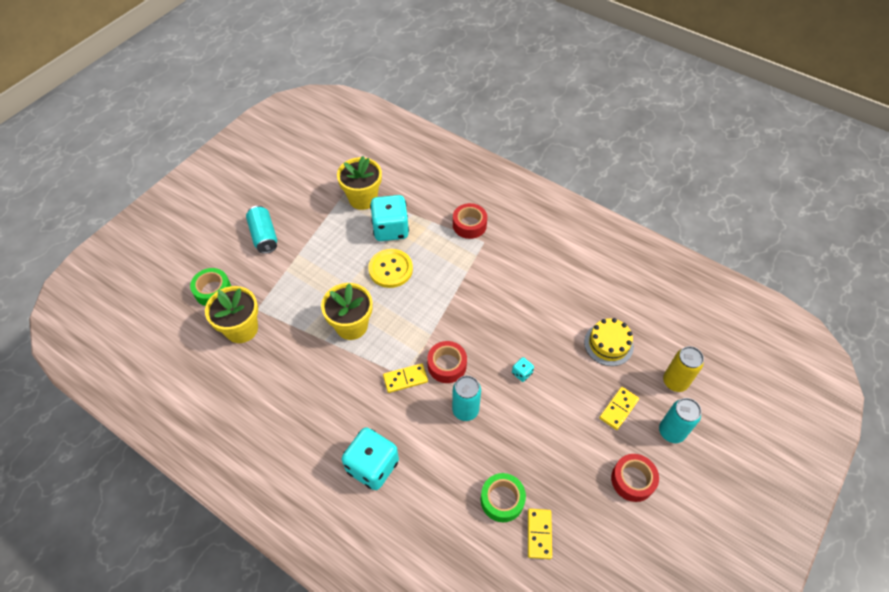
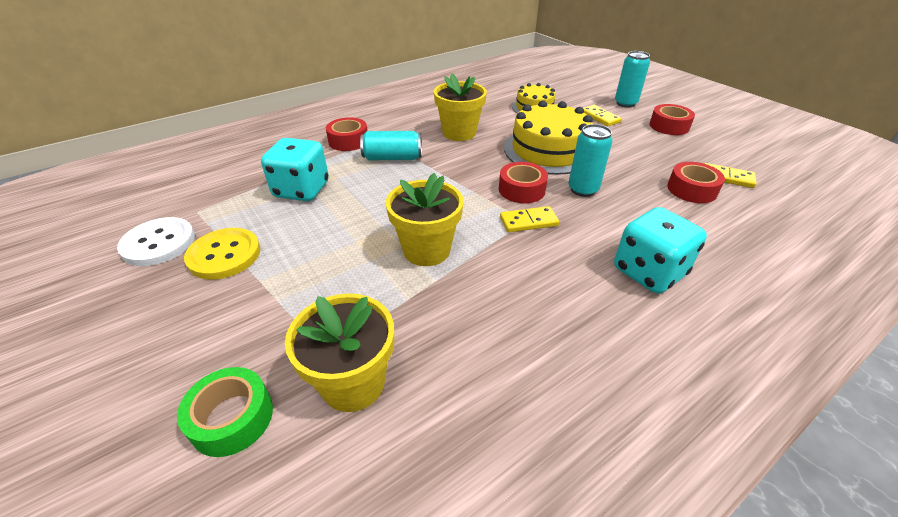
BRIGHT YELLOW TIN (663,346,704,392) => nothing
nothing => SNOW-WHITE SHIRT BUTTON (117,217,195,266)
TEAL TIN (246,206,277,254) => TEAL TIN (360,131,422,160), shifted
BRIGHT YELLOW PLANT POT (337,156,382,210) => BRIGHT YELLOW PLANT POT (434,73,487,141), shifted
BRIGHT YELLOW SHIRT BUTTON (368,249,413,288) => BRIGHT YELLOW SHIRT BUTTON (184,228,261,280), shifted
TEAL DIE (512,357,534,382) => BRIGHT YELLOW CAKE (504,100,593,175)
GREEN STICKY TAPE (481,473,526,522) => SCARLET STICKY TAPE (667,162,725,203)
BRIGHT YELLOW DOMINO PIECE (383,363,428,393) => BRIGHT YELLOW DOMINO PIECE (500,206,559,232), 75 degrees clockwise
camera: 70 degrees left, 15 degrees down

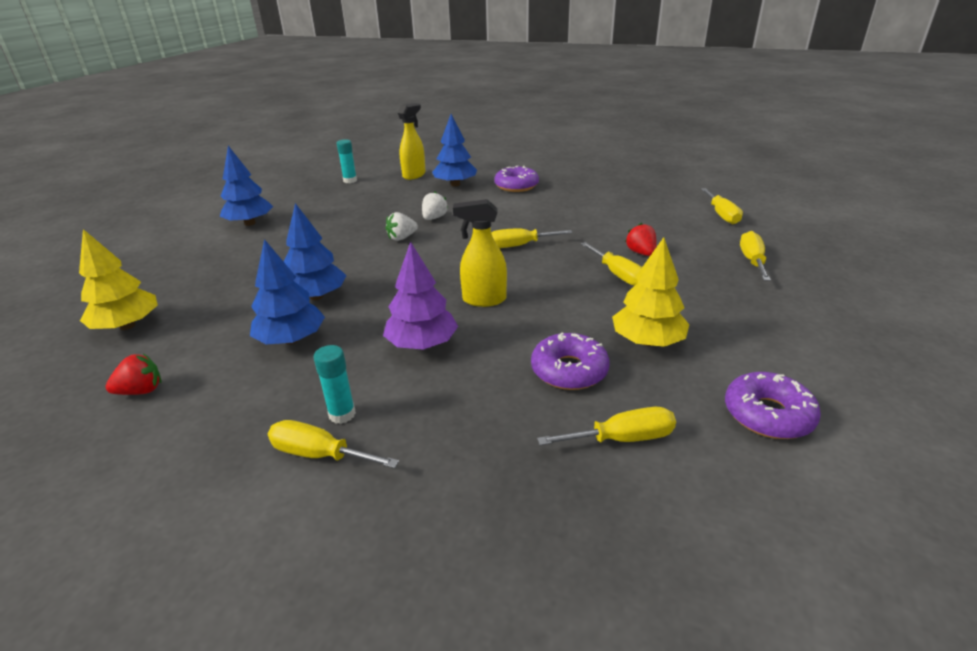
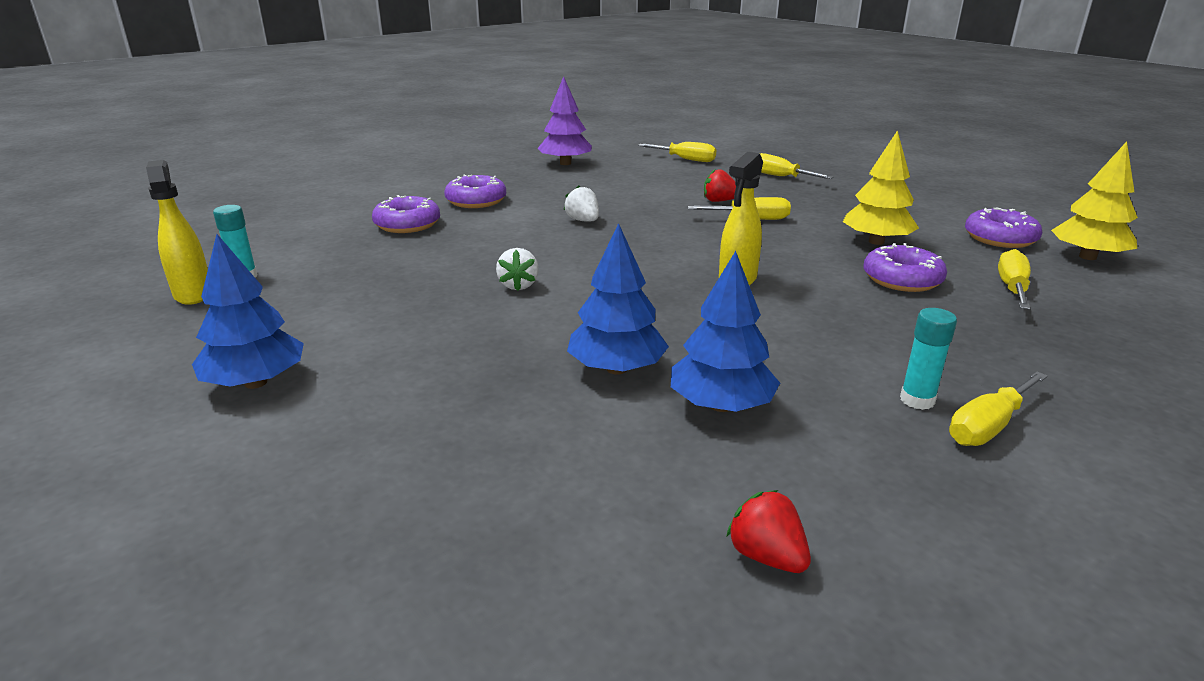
BRIGHT YELLOW FLAT SCREWDRIVER (491,228,573,248) => nothing
BRIGHT YELLOW FIR TREE (79,229,158,330) => BRIGHT YELLOW FIR TREE (1051,141,1138,260), shifted
PURPLE FIR TREE (383,242,458,350) => PURPLE FIR TREE (538,76,592,165), shifted
BRIGHT YELLOW SPRAY CLEANER (398,103,426,180) => BRIGHT YELLOW SPRAY CLEANER (146,160,208,305), shifted
SNOW-WHITE BERRY (422,192,448,220) => SNOW-WHITE BERRY (564,186,599,222), shifted
BLUE FIR TREE (432,114,477,187) => PURPLE DONUT (372,195,440,233)
SCARLET BERRY (105,353,161,395) => SCARLET BERRY (726,490,811,573), 45 degrees counterclockwise
camera: 60 degrees left, 5 degrees down

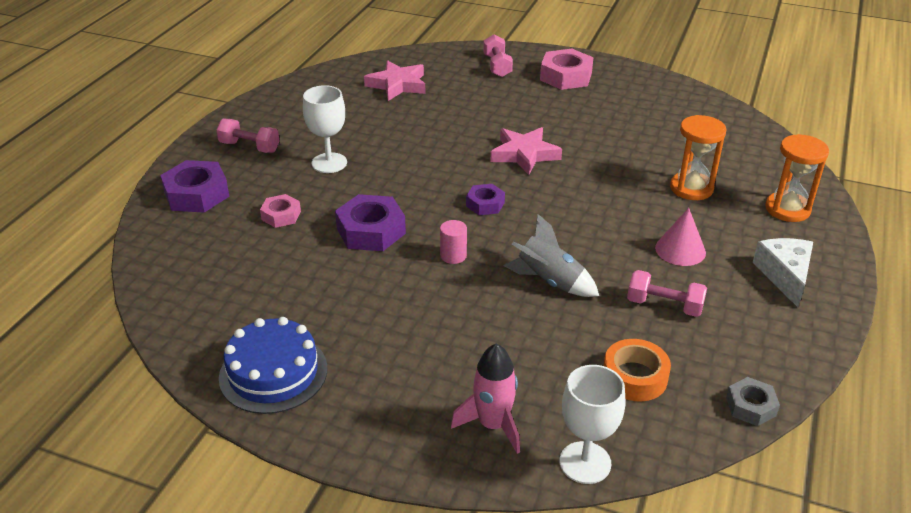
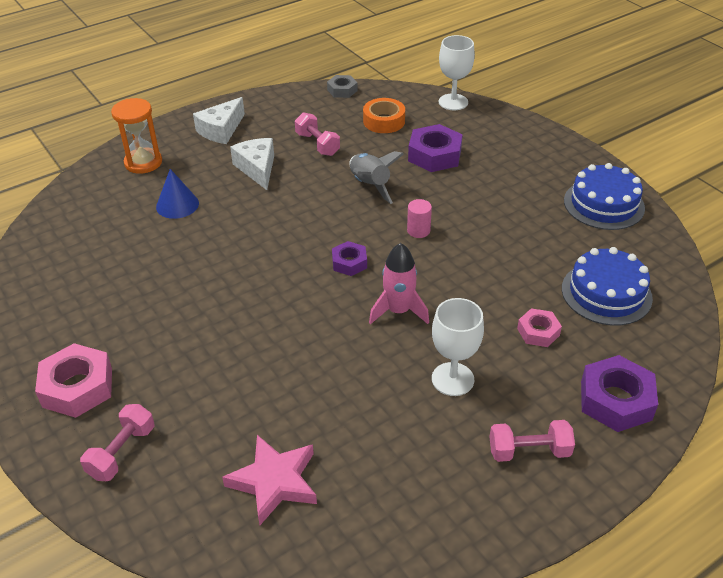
ROSE-PINK STAR (491,127,562,175) => nothing
nothing => BLUE CAKE (562,247,653,326)
PURPLE HEXAGON NUT (335,194,406,251) => PURPLE HEXAGON NUT (408,124,463,172), shifted
ROSE-PINK TOY ROCKET (451,343,520,454) => ROSE-PINK TOY ROCKET (369,243,429,324), shifted
ROSE-PINK CONE SHAPE (655,208,706,266) => SNOW-WHITE CHEESE WEDGE (230,138,274,190)
ORANGE-COLOURED SAND TIMER (670,115,726,200) => BLUE CONE SHAPE (156,169,199,219)
ROSE-PINK FREE WEIGHT (216,119,280,153) => ROSE-PINK FREE WEIGHT (489,420,575,462), 60 degrees counterclockwise
camera: 145 degrees left, 5 degrees up

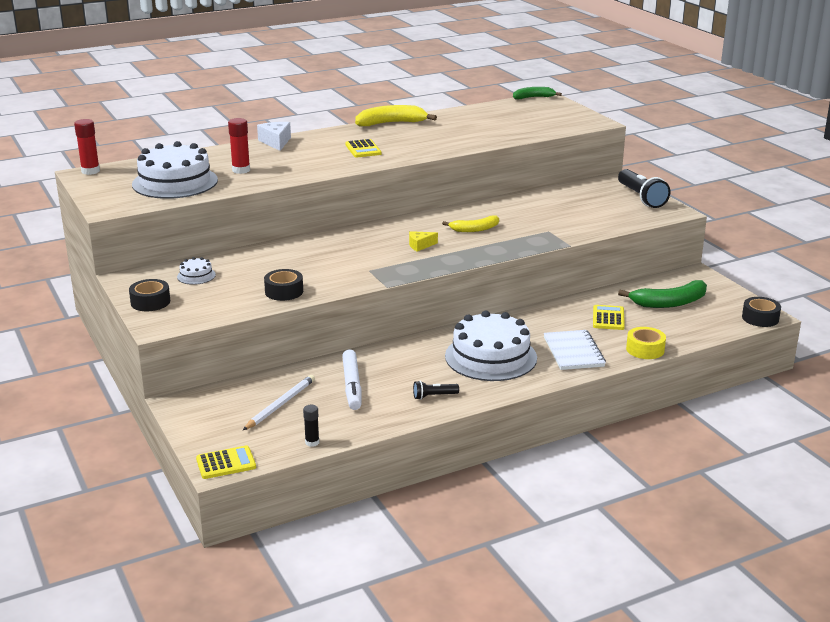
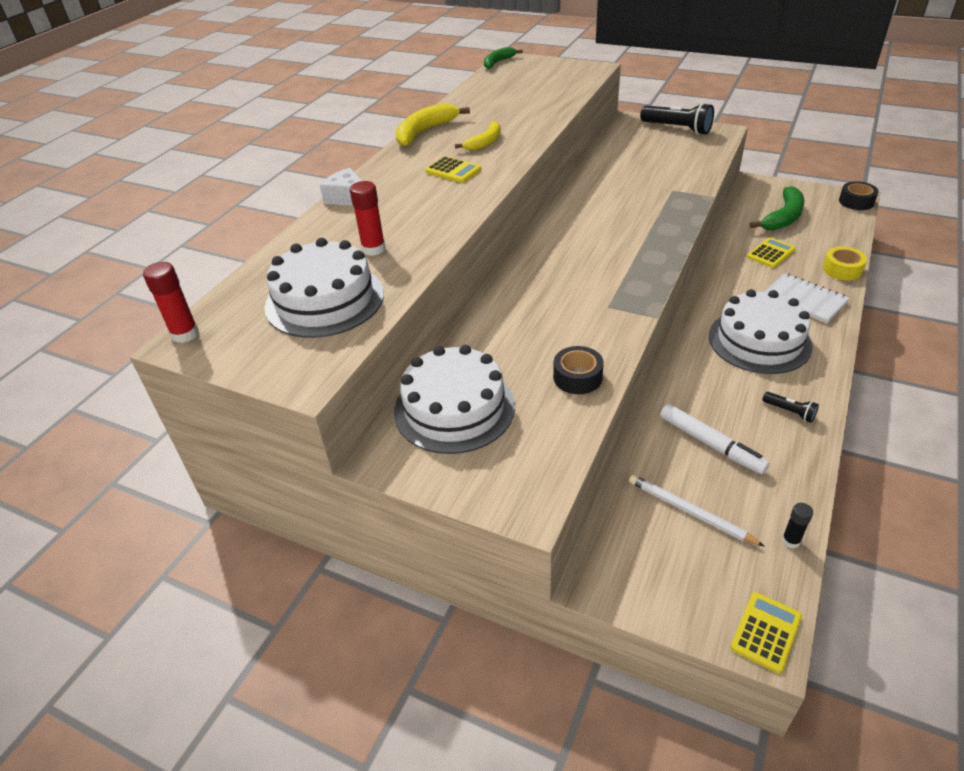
BLACK STICKY TAPE (129,279,170,311) => nothing
BRIGHT YELLOW CHEESE WEDGE (409,231,438,252) => nothing
BRIGHT YELLOW BANANA (442,215,499,232) => BRIGHT YELLOW BANANA (455,121,501,151), shifted
SNOW-WHITE WOODEN PENCIL (243,375,315,430) => SNOW-WHITE WOODEN PENCIL (629,475,765,547), 45 degrees counterclockwise
BLACK TORCH (413,381,459,400) => BLACK TORCH (762,392,819,423), 90 degrees counterclockwise
BRIGHT YELLOW ADDING MACHINE (593,305,625,330) => BRIGHT YELLOW ADDING MACHINE (747,237,796,268), 75 degrees clockwise
SNOW-WHITE CAKE (177,257,216,285) => SNOW-WHITE CAKE (394,345,515,454), x2.35
camera: 35 degrees left, 15 degrees up

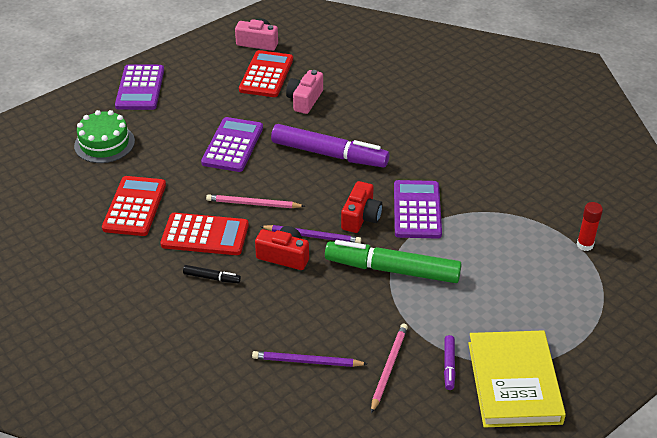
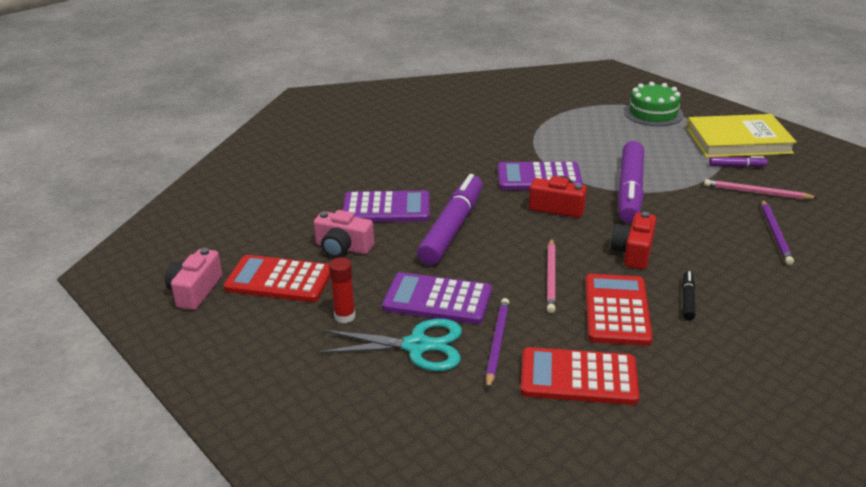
nothing => TEAL SCISSORS (317,319,462,371)
GREEN CAKE (74,110,135,163) => GREEN CAKE (624,82,683,126), shifted
PURPLE ADDING MACHINE (115,64,164,110) => PURPLE ADDING MACHINE (343,191,430,222), shifted
PURPLE WOODEN PENCIL (260,225,361,243) => PURPLE WOODEN PENCIL (486,298,509,389), shifted
SCARLET GLUE STICK (577,202,603,251) => SCARLET GLUE STICK (329,258,355,323), shifted
GREEN FELT PEN (325,240,462,283) => PURPLE FELT PEN (618,141,644,223)
camera: 90 degrees left, 10 degrees down

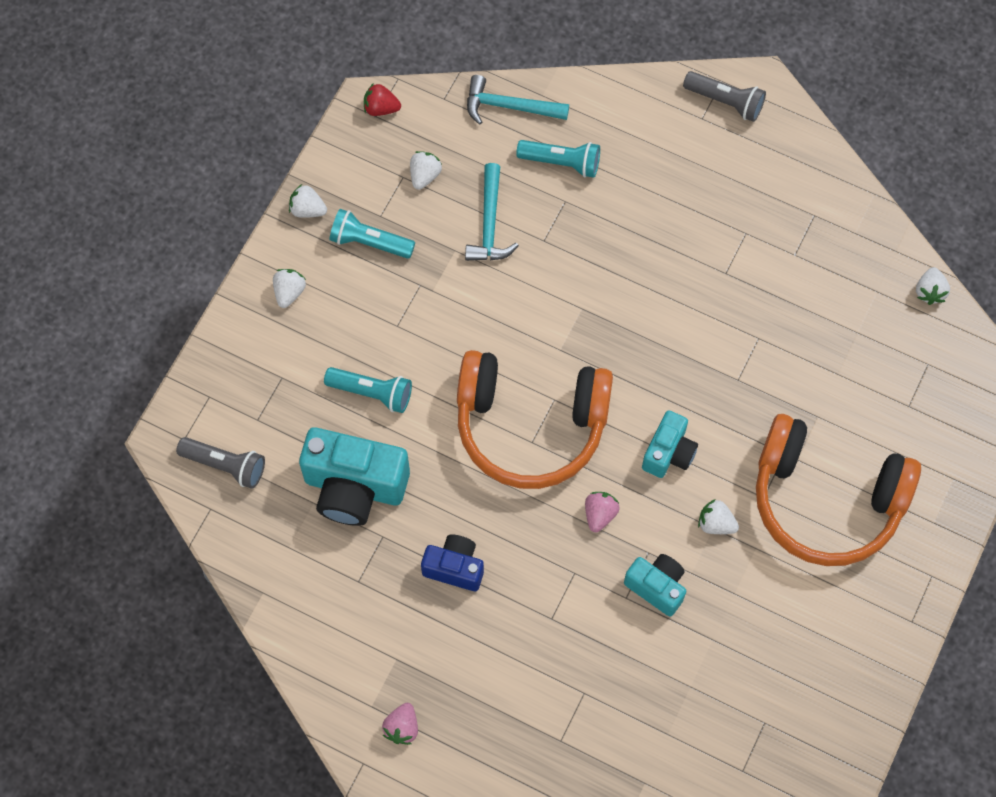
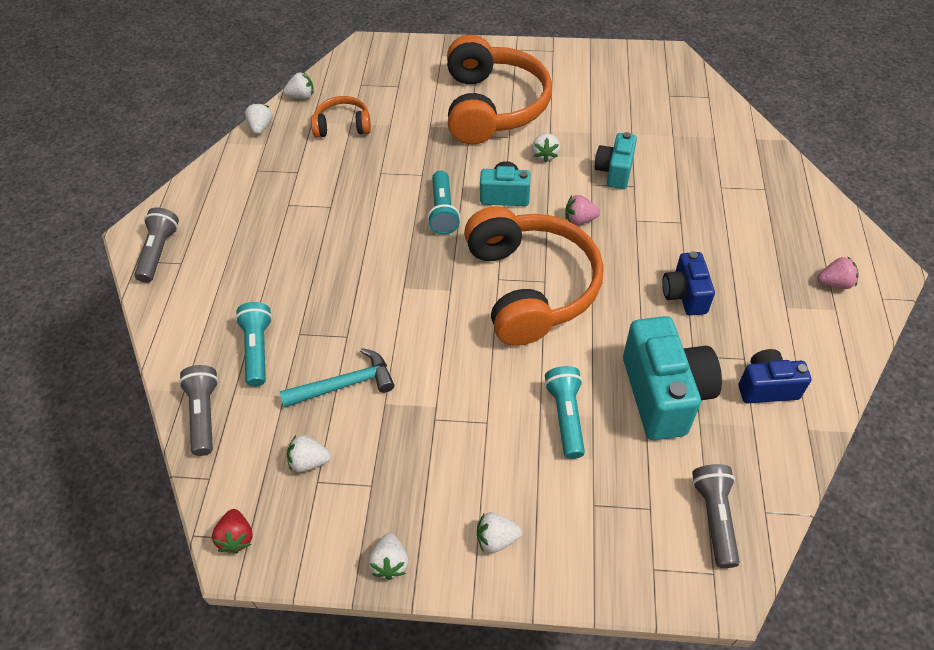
nothing => SNOW-WHITE BERRY (245,102,273,135)
nothing => ORANGE-COLOURED HEADSET (311,96,371,138)
nothing => BLUE CAMERA (738,349,811,403)
TEAL TORCH (330,209,415,259) => TEAL TORCH (427,171,460,235), shifted
TEAL CARPENTER'S HAMMER (467,75,569,125) => GRAY TORCH (179,365,219,456)
camera: 110 degrees left, 15 degrees down

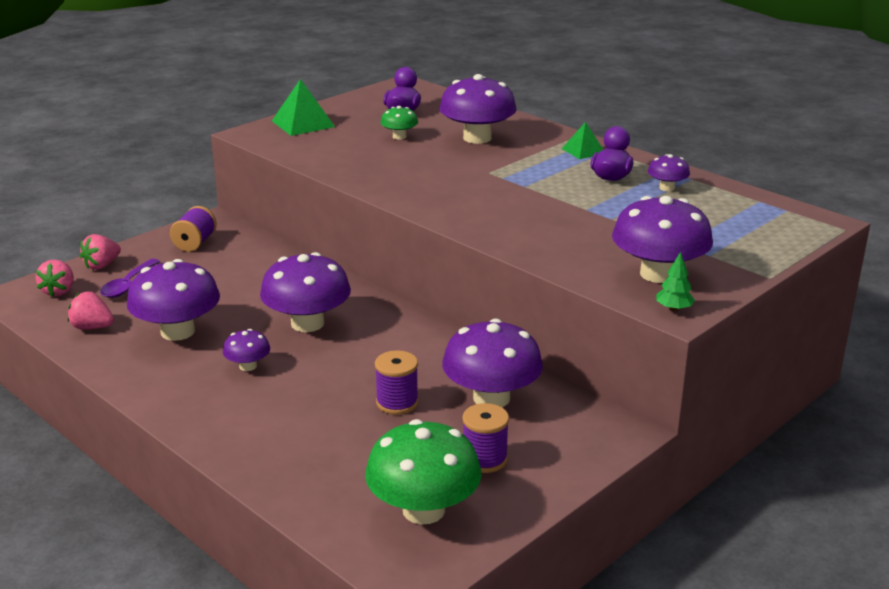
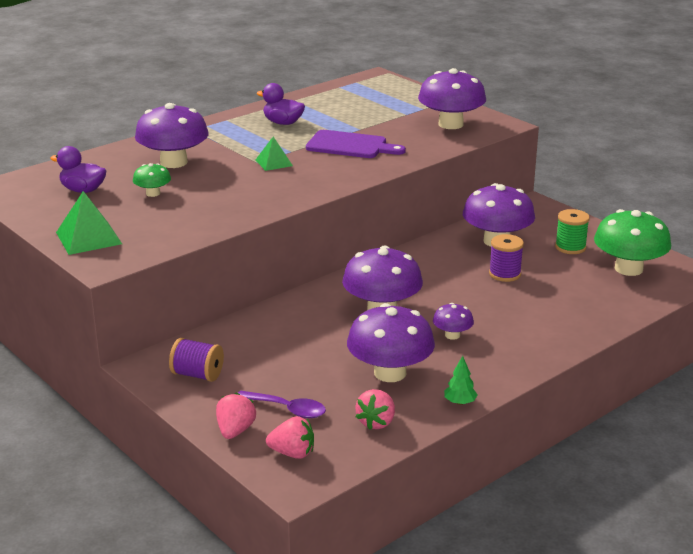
PURPLE FUNGUS (648,154,690,191) => nothing
nothing => PURPLE BREAD BOARD (306,130,406,158)
GREEN PYRAMID (562,122,603,159) => GREEN PYRAMID (256,137,293,171), shifted
GREEN FIR TREE (656,252,695,311) => GREEN FIR TREE (444,356,477,405), shifted
PURPLE BOBBIN (462,403,509,473) => GREEN BOBBIN (555,209,590,254)
ROSE-PINK BERRY (80,234,121,270) => ROSE-PINK BERRY (216,393,256,439), 120 degrees counterclockwise
camera: 85 degrees left, 0 degrees up

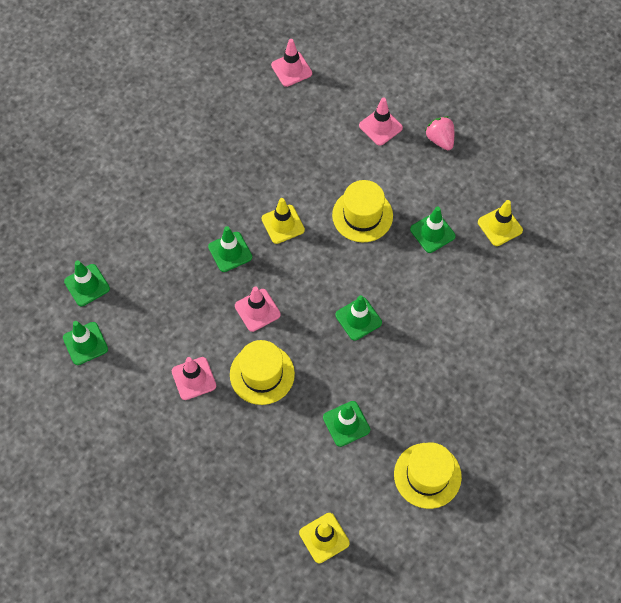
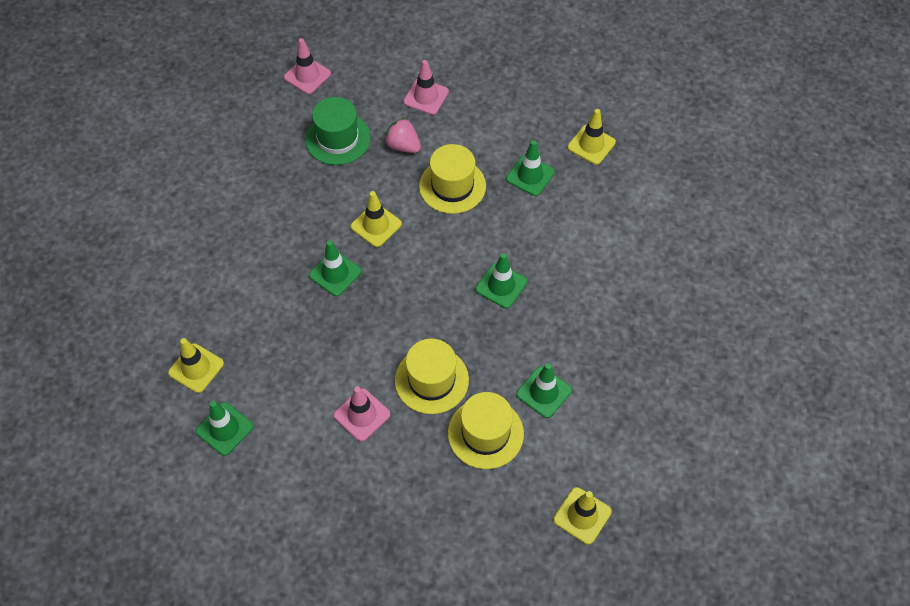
ROSE-PINK TRAFFIC CONE (235,286,281,332) => nothing
nothing => GREEN TALL HAT (305,97,371,165)
BRIGHT YELLOW TALL HAT (394,443,462,509) => BRIGHT YELLOW TALL HAT (448,392,524,469), shifted
ROSE-PINK BERRY (425,116,454,150) => ROSE-PINK BERRY (384,118,421,153), shifted
GREEN TRAFFIC CONE (64,261,110,306) => BRIGHT YELLOW TRAFFIC CONE (168,338,224,393)
camera: 25 degrees left, 5 degrees down

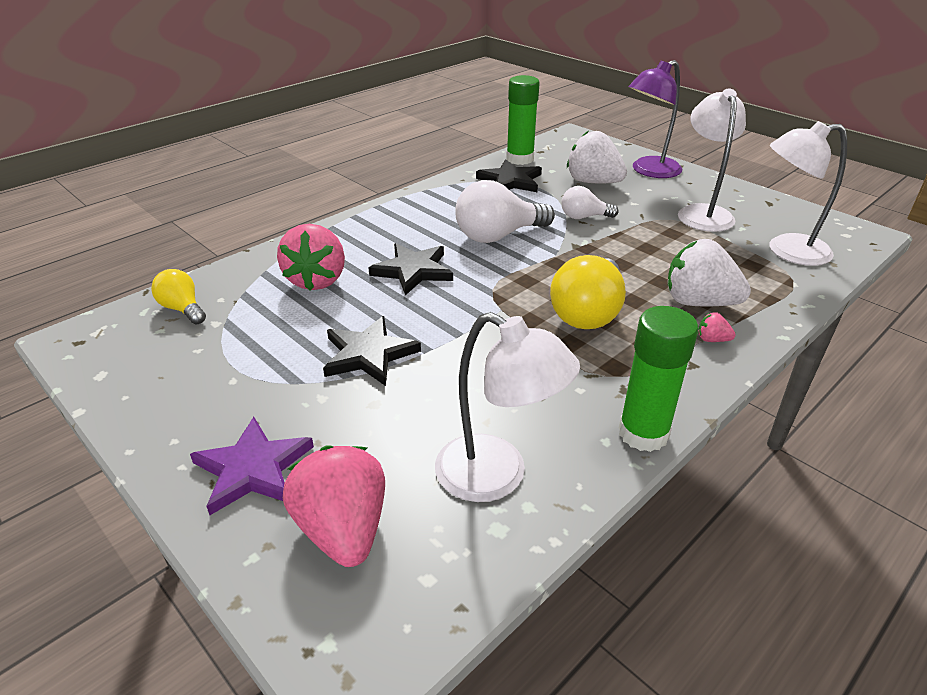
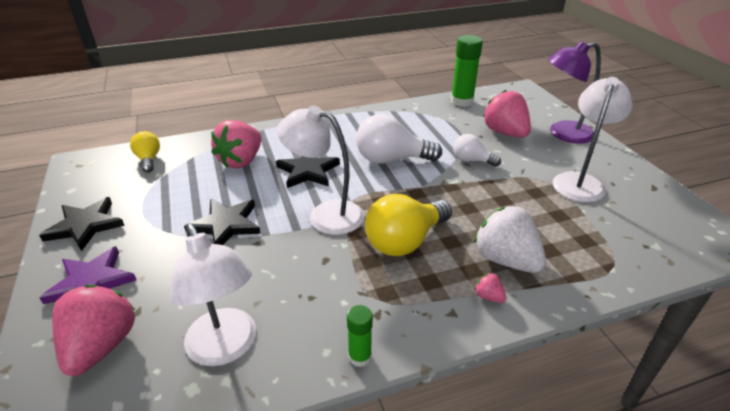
BLACK STAR (476,159,542,192) => BLACK STAR (39,197,125,251), shifted
SNOW-WHITE DESK LAMP (770,121,847,266) => SNOW-WHITE DESK LAMP (277,105,364,235), shifted
SNOW-WHITE BERRY (567,131,627,184) => ROSE-PINK BERRY (483,90,531,138)
GREEN GLUE STICK (619,306,699,452) => GREEN GLUE STICK (347,305,373,367), x0.55
camera: 25 degrees right, 0 degrees up

